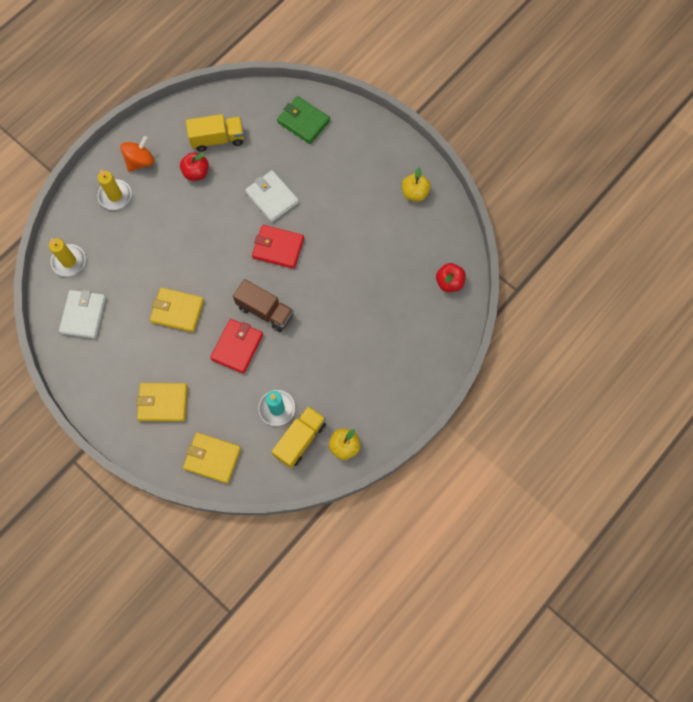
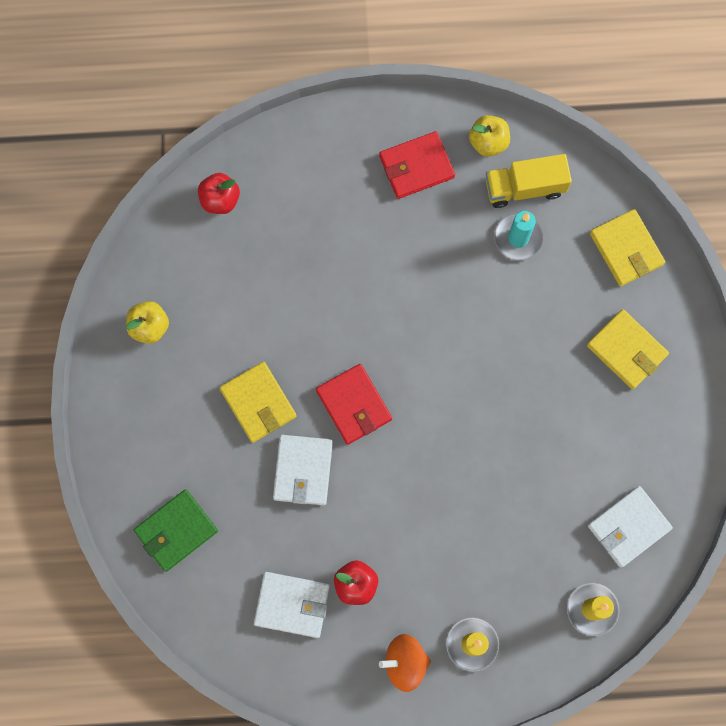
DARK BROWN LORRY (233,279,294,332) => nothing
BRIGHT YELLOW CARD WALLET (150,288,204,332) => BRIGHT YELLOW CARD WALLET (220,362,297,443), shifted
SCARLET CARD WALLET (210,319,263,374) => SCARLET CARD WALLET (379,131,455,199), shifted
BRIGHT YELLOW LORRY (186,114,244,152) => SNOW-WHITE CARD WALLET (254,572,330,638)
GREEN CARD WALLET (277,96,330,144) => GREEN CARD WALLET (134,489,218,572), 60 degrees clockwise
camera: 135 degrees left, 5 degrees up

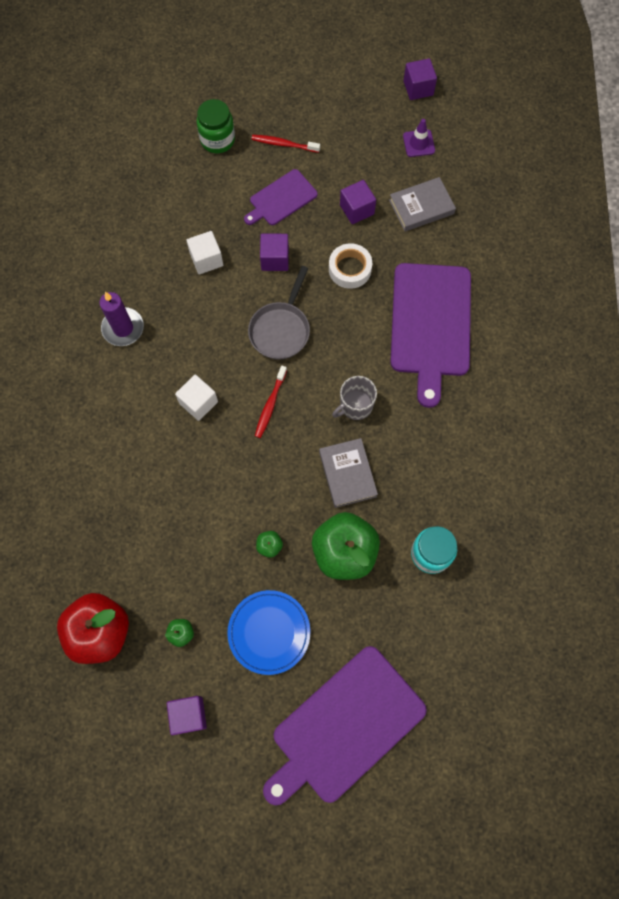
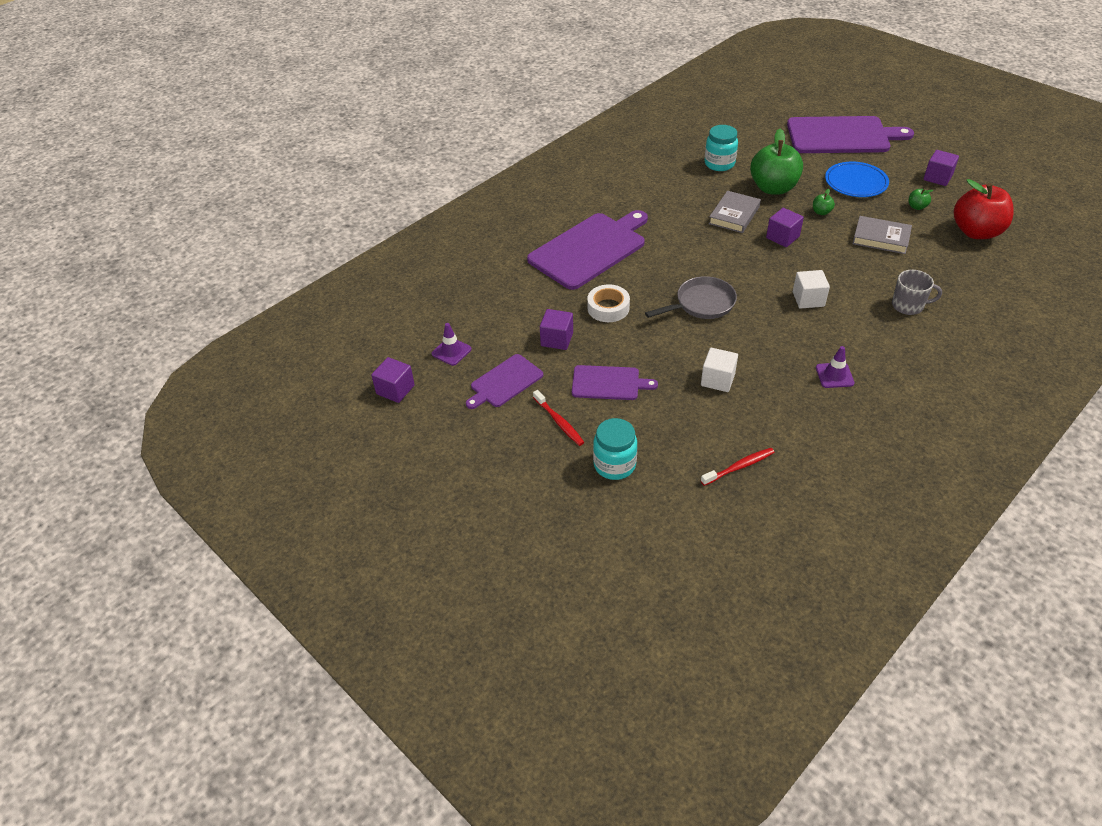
nothing => PURPLE BREAD BOARD (466,354,543,409)
SCARLET DENTAL BRUSH (255,366,287,438) => SCARLET DENTAL BRUSH (701,448,775,486), shifted
PURPLE CUBE (260,234,289,271) => PURPLE CUBE (766,208,804,247), shifted
GRAY MUG (332,376,377,420) => GRAY MUG (892,270,942,315), shifted
GRAY BOOK (389,177,456,231) => GRAY BOOK (852,216,912,254), shifted
PURPLE WAX CANDLE (100,292,144,346) => PURPLE TRAFFIC CONE (816,346,854,388)
GREEN JAR (197,99,235,153) => TEAL JAR (593,418,637,480)
camera: 135 degrees left, 25 degrees down

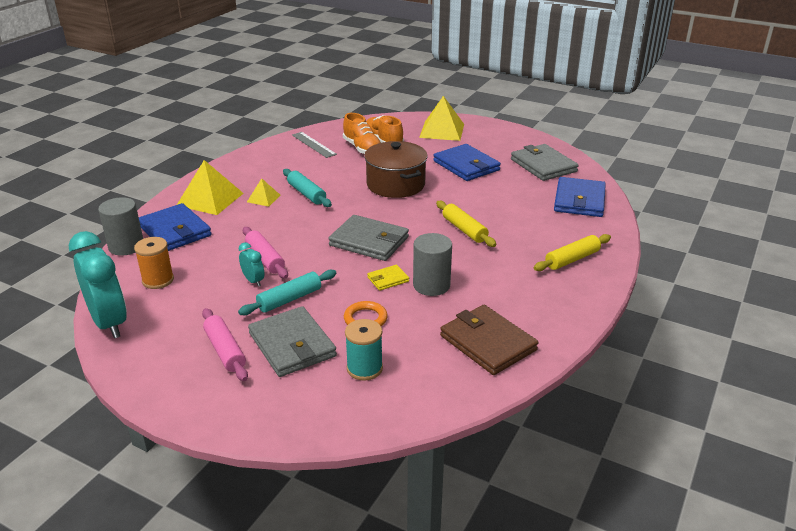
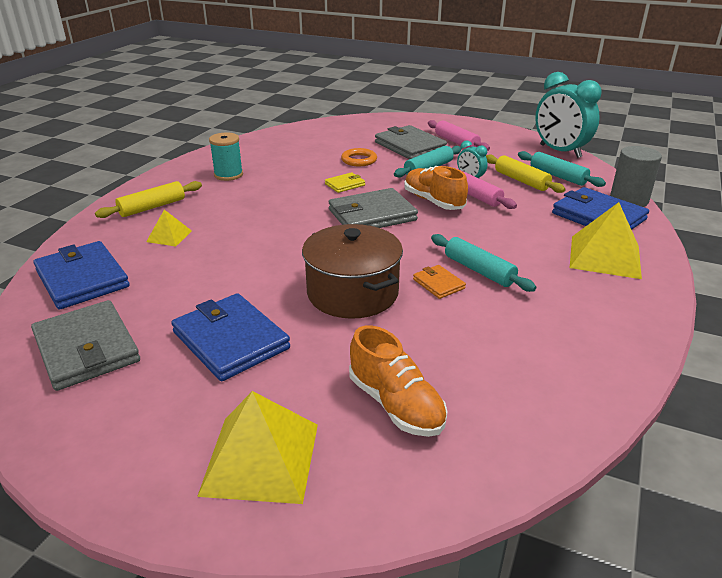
GRAY RULER (292,132,337,158) => nothing
GRAY CYLINDER SHAPE (413,233,452,296) => nothing
DARK BROWN CARD WALLET (440,305,538,375) => nothing
nothing => ORANGE-COLOURED CARD WALLET (413,265,466,299)
BRIGHT YELLOW PYRAMID (247,178,281,207) => BRIGHT YELLOW PYRAMID (146,210,192,247), shifted
ORANGE-COLOURED SNEAKER (343,113,381,154) => ORANGE-COLOURED SNEAKER (404,166,468,210), shifted
TEAL BOBBIN (345,319,383,381) => TEAL BOBBIN (209,132,243,181), shifted
BRIGHT YELLOW ROLLING PIN (436,201,496,247) => BRIGHT YELLOW ROLLING PIN (486,155,566,193), shifted
ORANGE-COLOURED BOBBIN (134,237,174,289) => TEAL ROLLING PIN (518,151,606,187)
GRAY CARD WALLET (328,215,409,261) => GRAY CARD WALLET (329,188,418,228), 45 degrees counterclockwise
BLUE CARD WALLET (554,177,606,217) => BLUE CARD WALLET (33,241,130,309), 45 degrees counterclockwise
camera: 175 degrees right, 0 degrees up

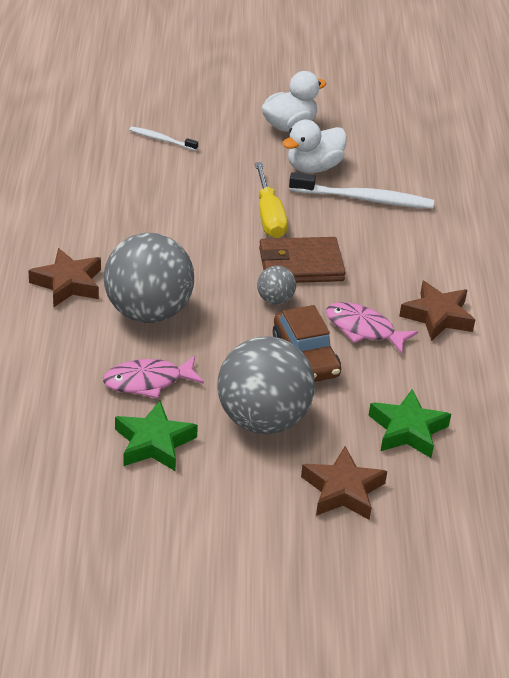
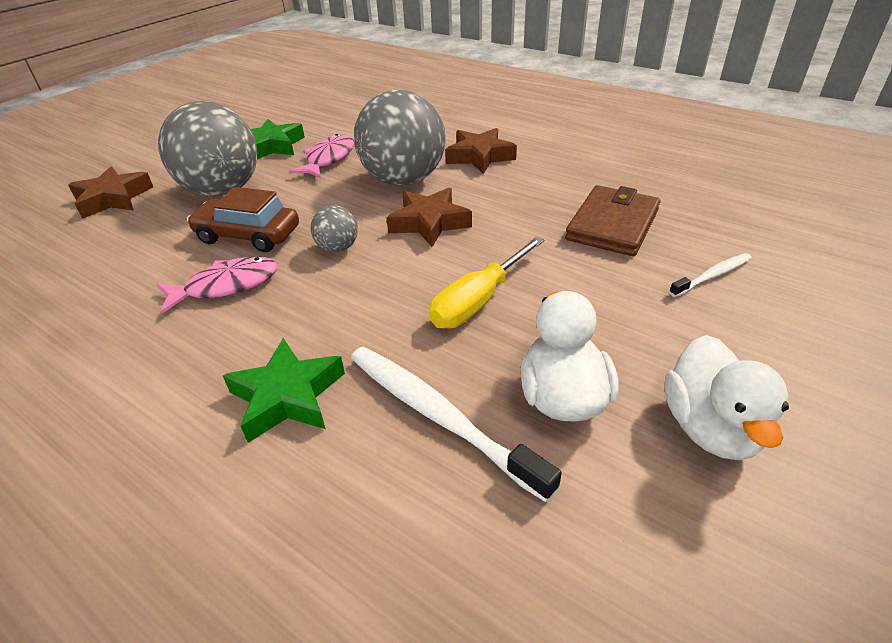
DARK BROWN CARD WALLET (259,237,345,283) => DARK BROWN CARD WALLET (565,185,661,256), shifted
GREEN STAR (368,389,451,458) => GREEN STAR (223,338,345,443), shifted
DARK BROWN STAR (399,281,475,341) => DARK BROWN STAR (386,187,472,247), shifted
BRIGHT YELLOW FLAT SCREWDRIVER (255,162,287,238) => BRIGHT YELLOW FLAT SCREWDRIVER (429,236,545,329), 75 degrees counterclockwise
SNOW-WHITE DENTAL BRUSH (289,172,434,209) => SNOW-WHITE DENTAL BRUSH (351,347,562,502), 90 degrees clockwise
camera: 130 degrees right, 0 degrees up

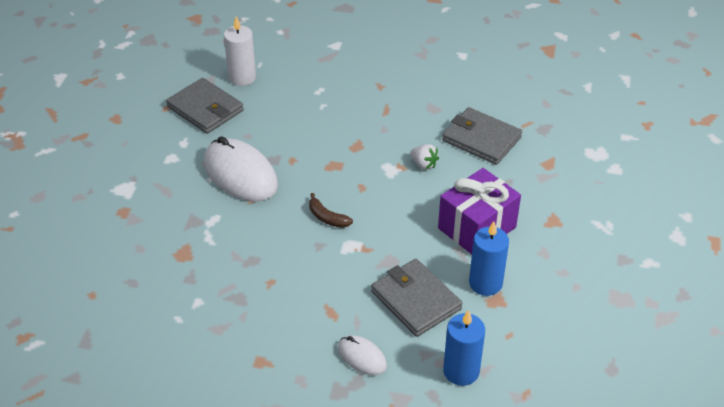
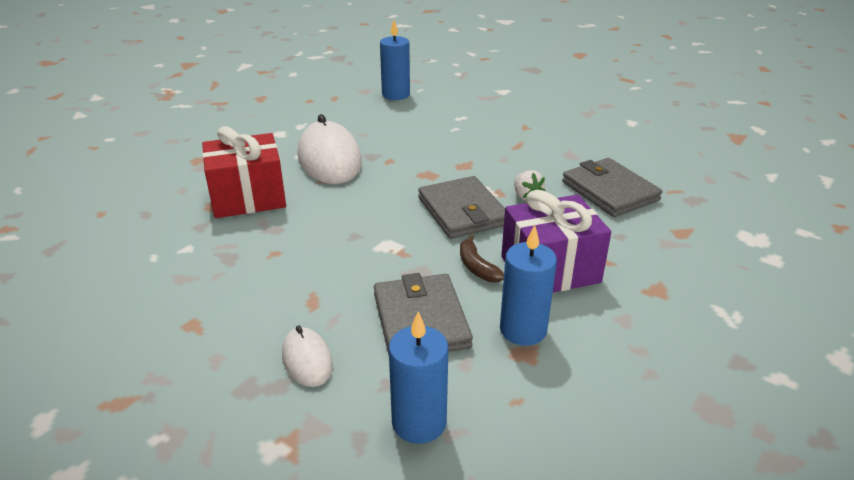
nothing => SCARLET GIFT (202,126,286,218)
GRAY CARD WALLET (166,78,244,134) => GRAY CARD WALLET (418,176,505,239), shifted
DARK BROWN BANANA (309,193,353,228) => DARK BROWN BANANA (460,234,504,282), shifted
SNOW-WHITE WAX CANDLE (224,16,256,86) => BLUE WAX CANDLE (380,20,410,100)
camera: 25 degrees right, 10 degrees down

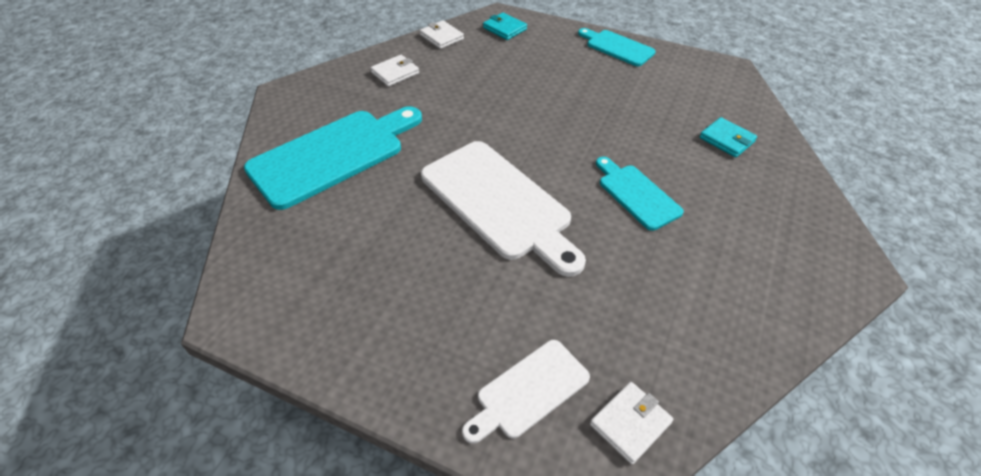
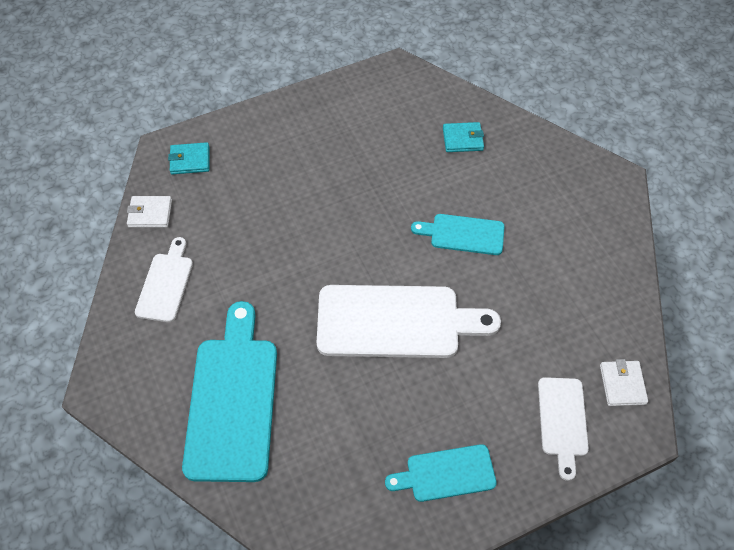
TEAL BREAD BOARD (578,28,656,66) => TEAL BREAD BOARD (385,444,497,502), shifted
SNOW-WHITE CARD WALLET (370,55,419,87) => SNOW-WHITE BREAD BOARD (135,237,193,322)
camera: 50 degrees left, 10 degrees up

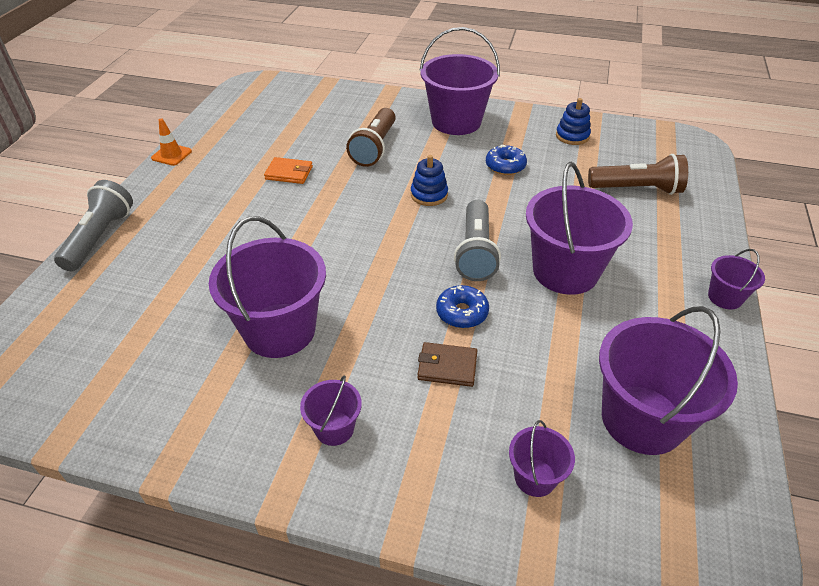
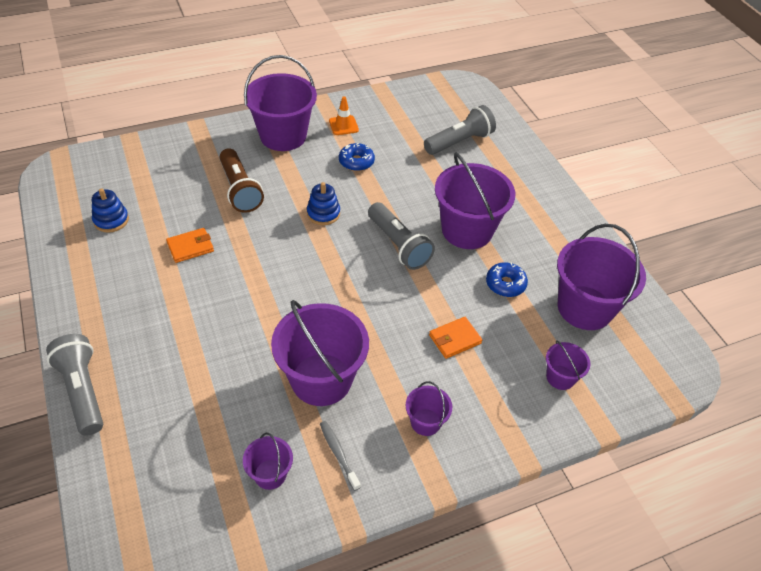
nothing => GRAY DENTAL BRUSH (320,421,361,491)
ORANGE-COLOURED TRAFFIC CONE (151,118,192,166) => ORANGE-COLOURED TRAFFIC CONE (329,96,359,135), shifted
BLUE DONUT (436,285,489,328) => BLUE DONUT (486,262,528,297), shifted
BLUE STACKING RINGS (556,98,591,145) => BLUE STACKING RINGS (92,188,129,233), shifted
PURPLE BUCKET (708,249,765,309) => PURPLE BUCKET (243,433,293,490), shifted
DARK BROWN CARD WALLET (417,342,478,387) => ORANGE-COLOURED CARD WALLET (429,317,482,359)
DARK BROWN TORCH (588,154,688,195) => GRAY TORCH (424,105,496,155)
camera: 40 degrees left, 5 degrees up

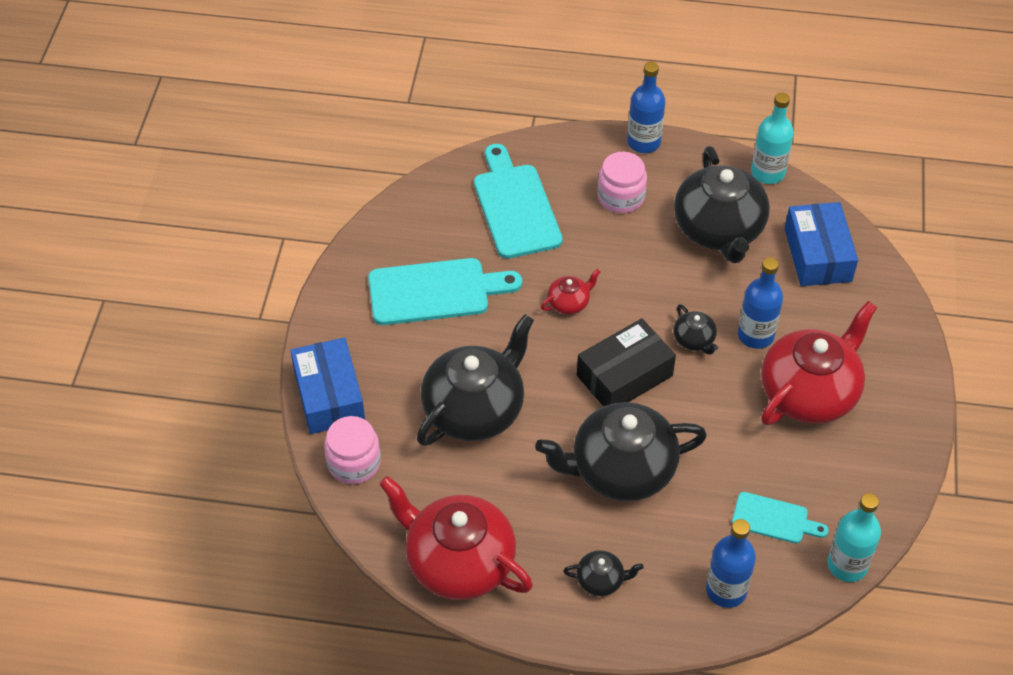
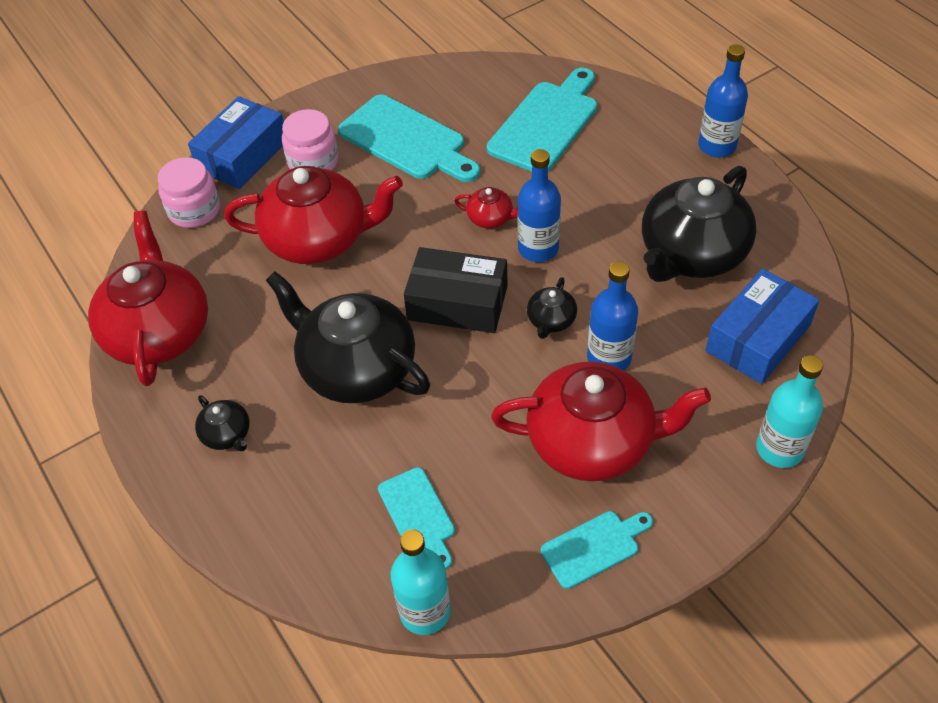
nothing => TEAL BREAD BOARD (541,511,653,589)
ROSE-PINK JAR (598,152,647,213) => ROSE-PINK JAR (282,109,339,170), shifted
BLUE FLASK (706,519,756,608) => BLUE FLASK (518,149,561,262), shifted
TEAL FLASK (751,92,794,184) => TEAL FLASK (756,355,823,468), shifted
BLACK TEAPOT (417,314,534,446) => SCARLET TEAPOT (224,166,403,264)
camera: 50 degrees right, 0 degrees up

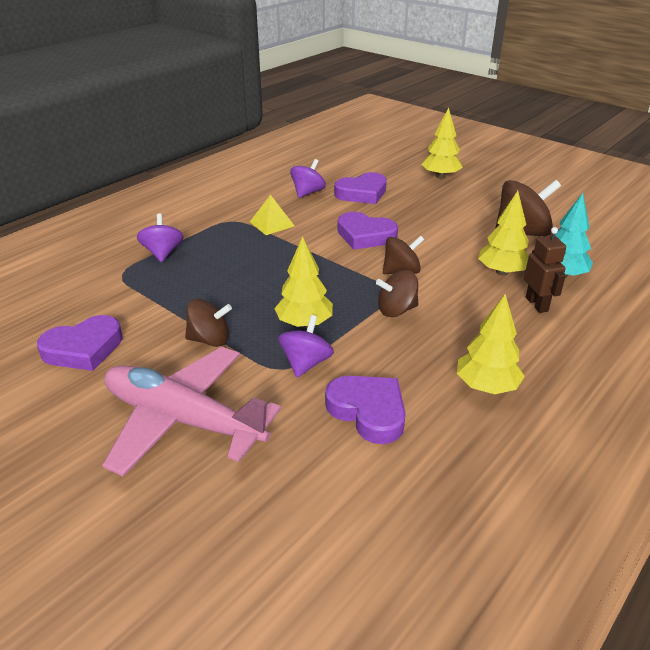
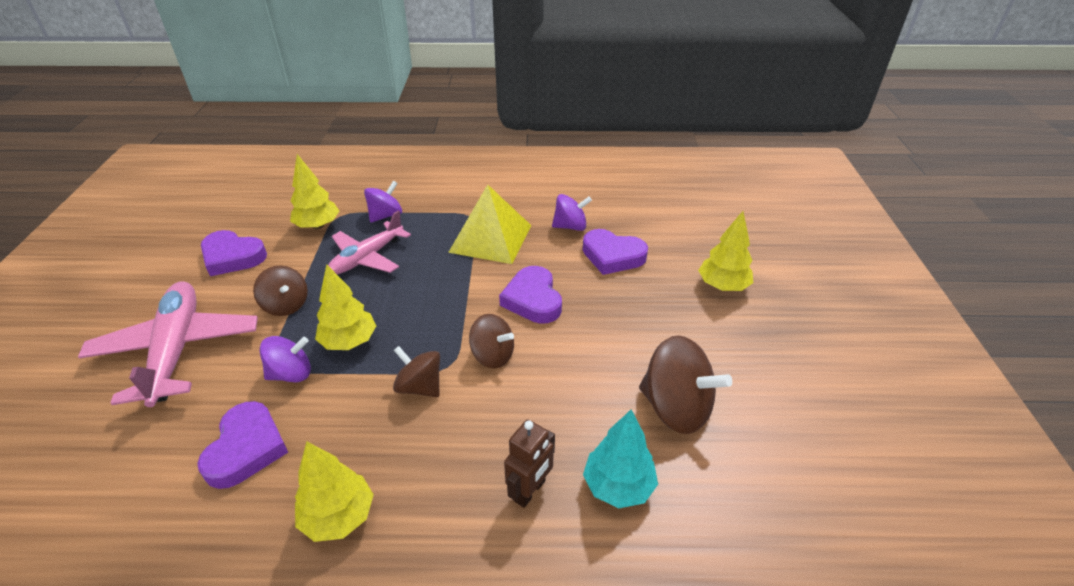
nothing => ROSE-PINK AEROPLANE (328,210,411,274)
BRIGHT YELLOW FIR TREE (478,191,529,276) => BRIGHT YELLOW FIR TREE (290,154,339,229), shifted
BRIGHT YELLOW PYRAMID (250,195,294,235) => BRIGHT YELLOW PYRAMID (448,184,532,264), x1.87
camera: 50 degrees right, 5 degrees up

